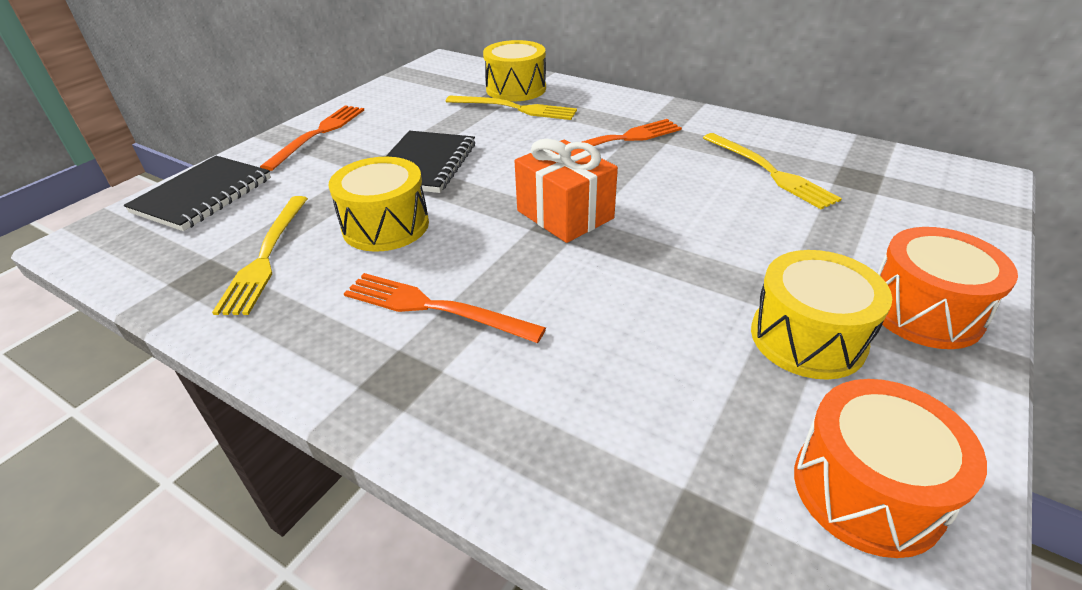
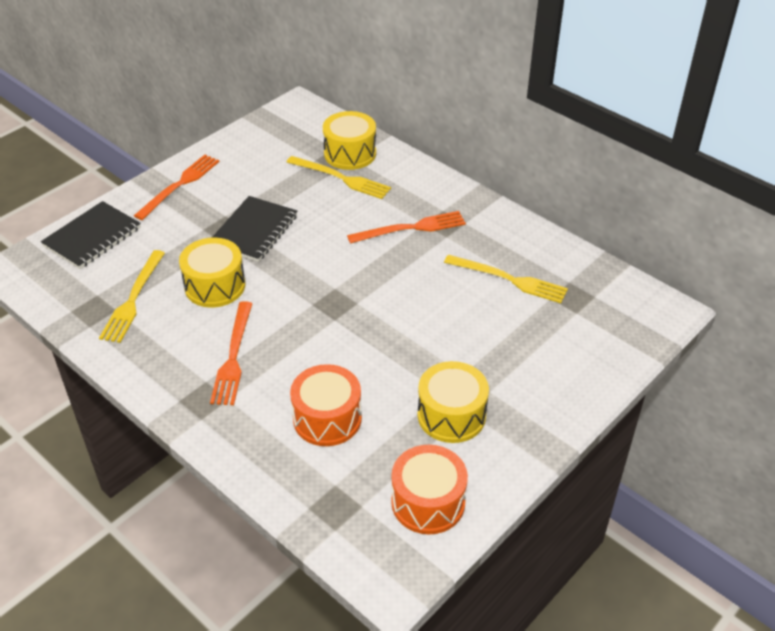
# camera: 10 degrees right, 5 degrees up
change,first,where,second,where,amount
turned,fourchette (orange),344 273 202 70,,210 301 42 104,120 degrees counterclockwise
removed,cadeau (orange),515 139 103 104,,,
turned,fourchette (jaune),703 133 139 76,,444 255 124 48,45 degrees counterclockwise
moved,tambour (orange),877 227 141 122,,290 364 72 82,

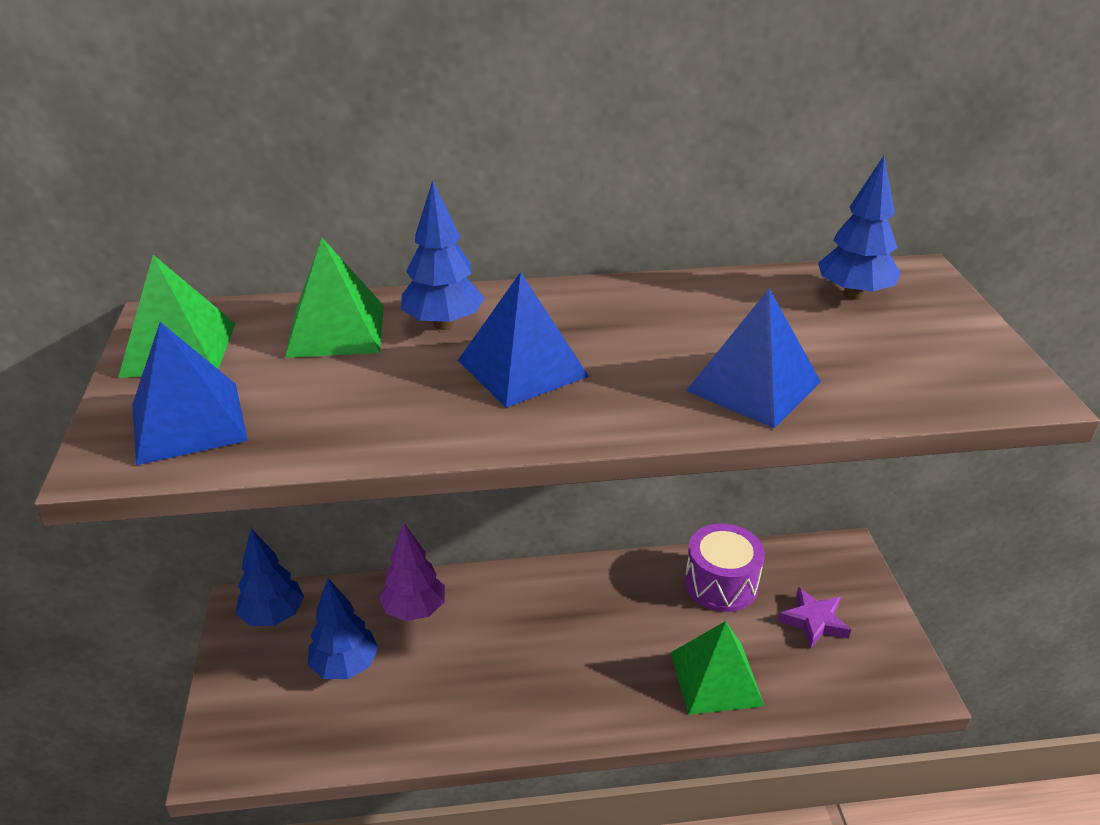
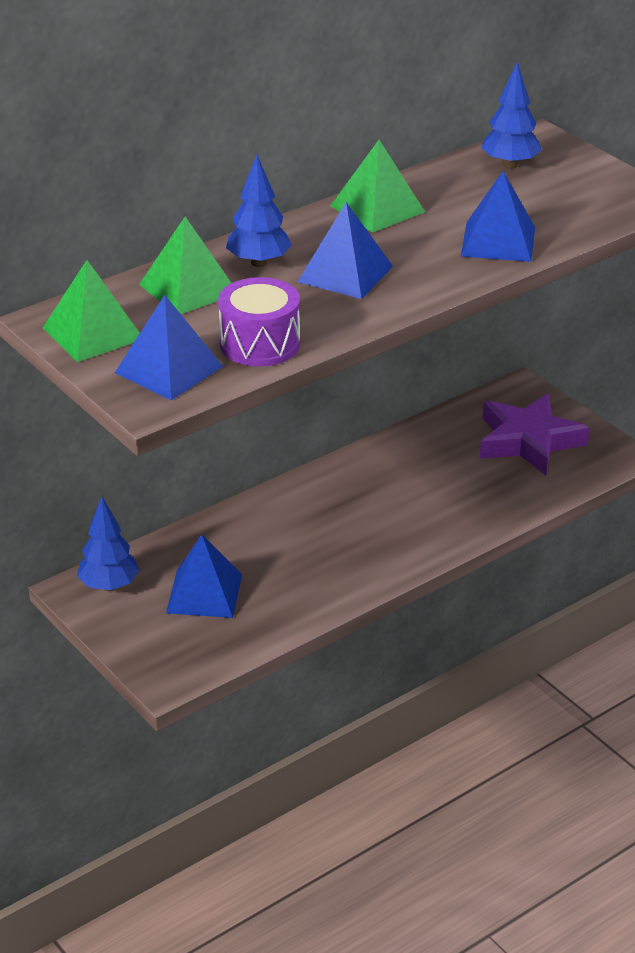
# camera: 30 degrees left, 0 degrees up
change,first,where,second,where,amount
replaced,arbre (bleu),308 578 70 101,pyramide (bleu),166 534 76 84,
removed,arbre (violet),379 523 66 98,,,
moved,pyramide (vert),671 621 93 94,,330 140 95 93,
moved,tambour (violet),685 524 80 88,,218 277 82 89,
resized,étoile (violet),778 587 73 62,,480 394 110 81,x1.92

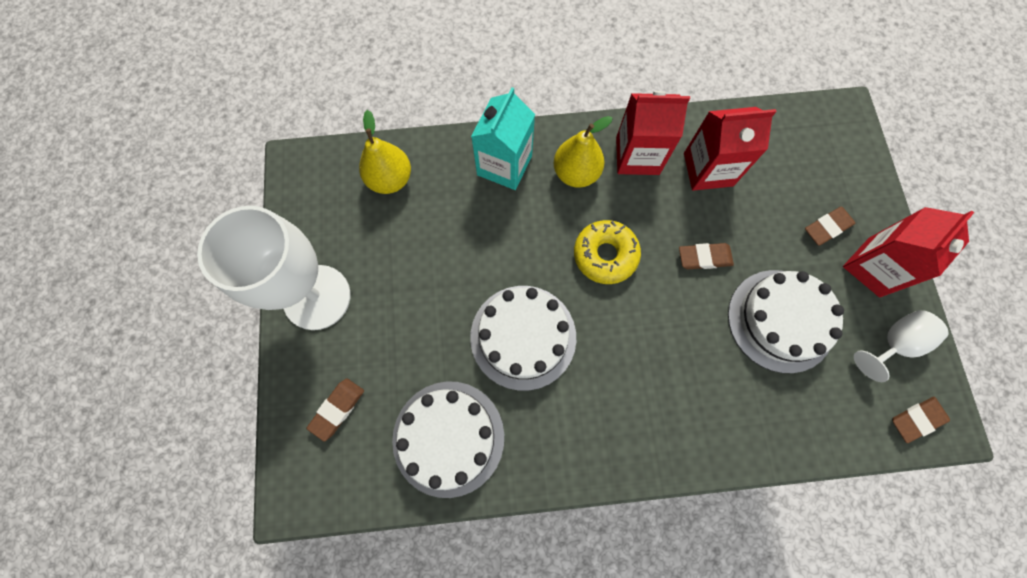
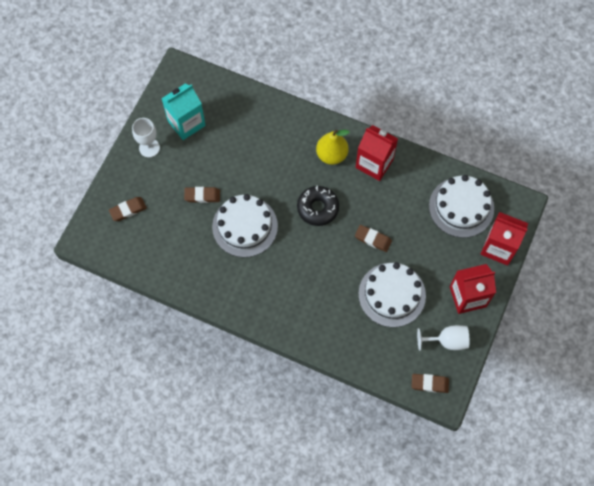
# camera: 30 degrees right, 5 degrees down
change,first,where,second,where,amount
resized,verre à pied (blanc),197 206 153 124,,132 118 28 39,x0.51
removed,poire (jaune),359 110 52 84,,,
moved,gâteau (blanc),392 381 112 117,,429 175 65 63,
moved,brique de lait (turquoise),471 87 64 103,,161 83 45 57,
recoloured,beignet (jaune),574 220 67 64,beignet (noir),297 186 42 40,
moved,brique de lait (rouge),684 107 92 84,,481 212 47 54,
moved,gomme (marron),805 206 50 40,,184 187 36 16,

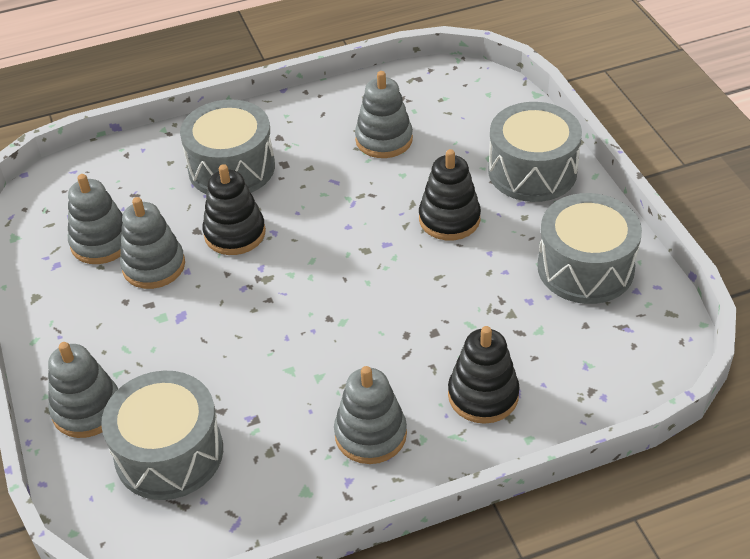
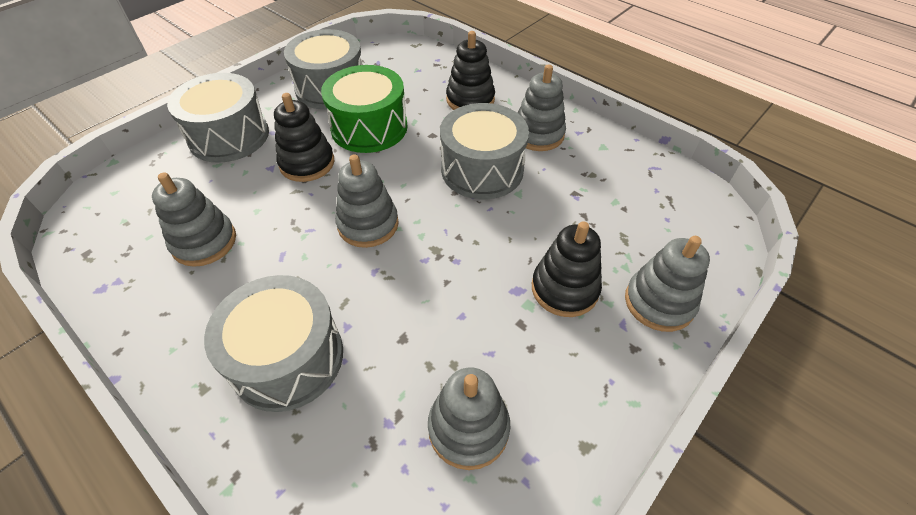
# camera: 120 degrees left, 5 degrees up
change,first,where,second,where,amount
moved,tambour (gris),101 371 122 129,,440 103 89 96,
moved,jouet à empiler (gris),120 197 65 92,,335 154 64 94,
moved,jouet à empiler (noir),202 164 64 91,,532 221 70 96,
added,,,tambour (vert),321 65 87 88,

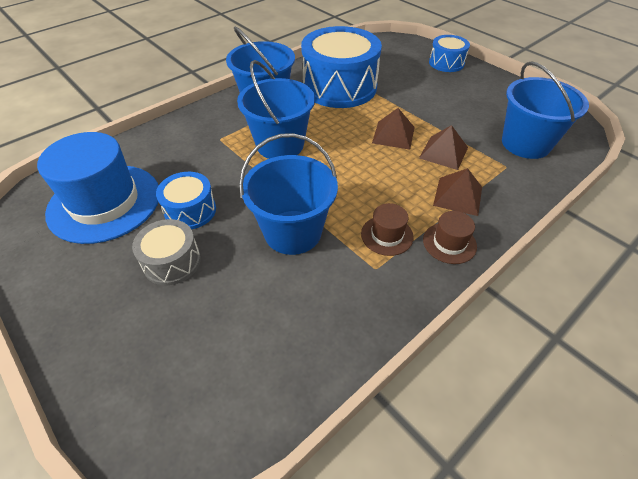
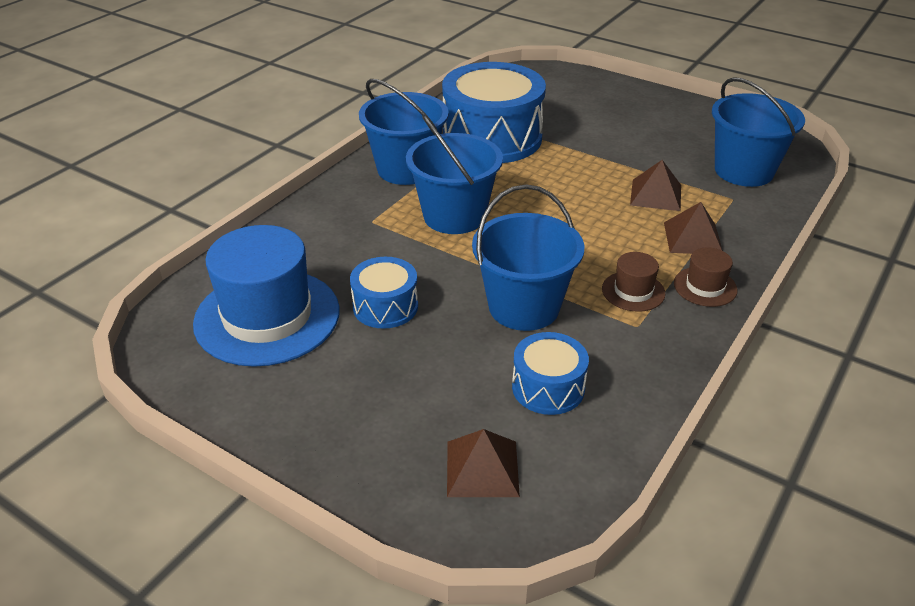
# camera: 15 degrees left, 10 degrees down
change,first,where,second,where,amount
removed,tambour (gris),132 219 69 66,,,
moved,pyramide (marron),372 108 43 42,,447 429 73 68,
moved,tambour (bleu),429 35 41 37,,512 332 77 83,

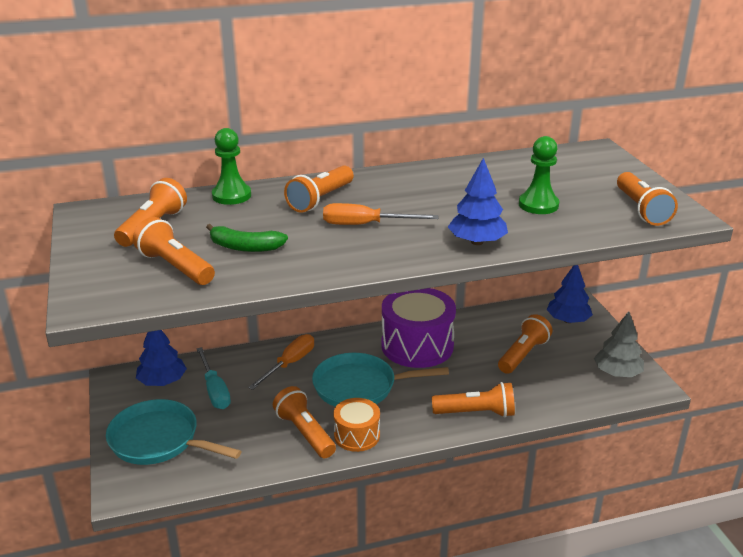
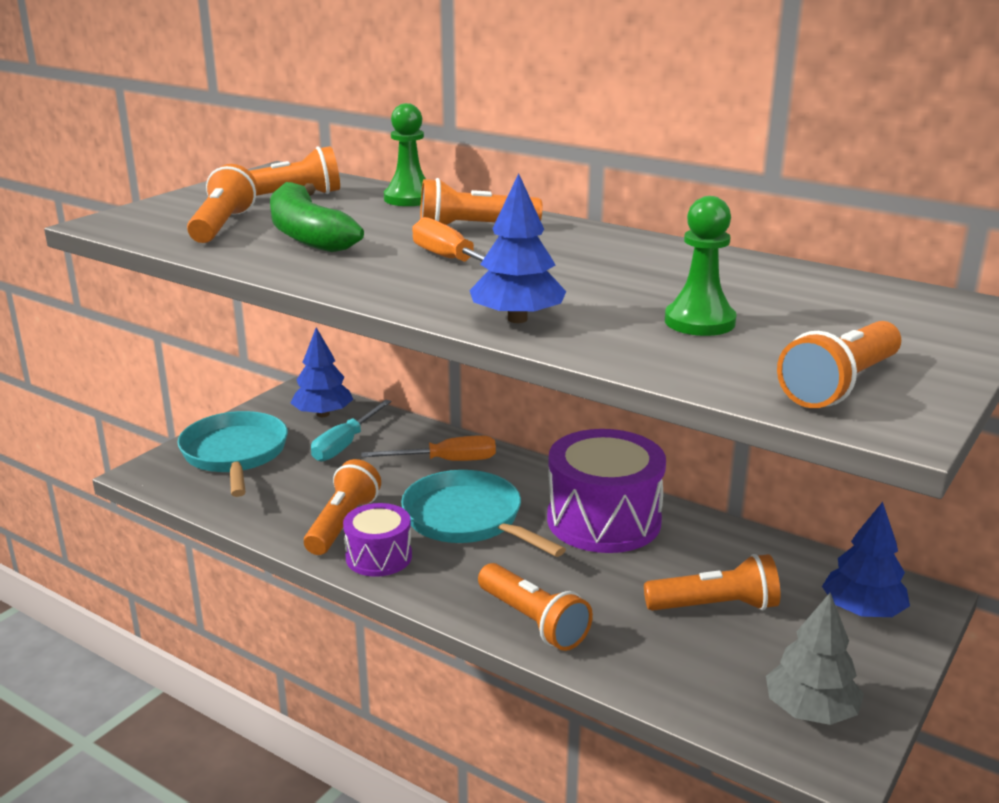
# camera: 50 degrees right, 5 degrees down
change,first,where,second,where,amount
resized,banane (vert),206 224 82 28,,270 182 94 70,x1.58
recoloured,tambour (orange),333 398 47 54,tambour (violet),343 503 69 74,

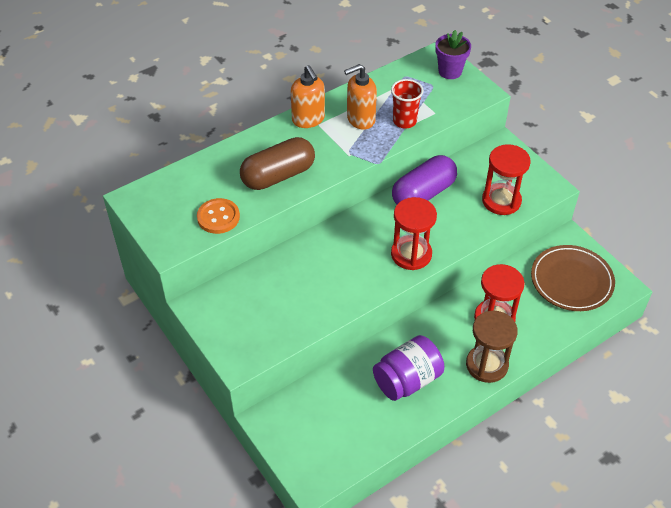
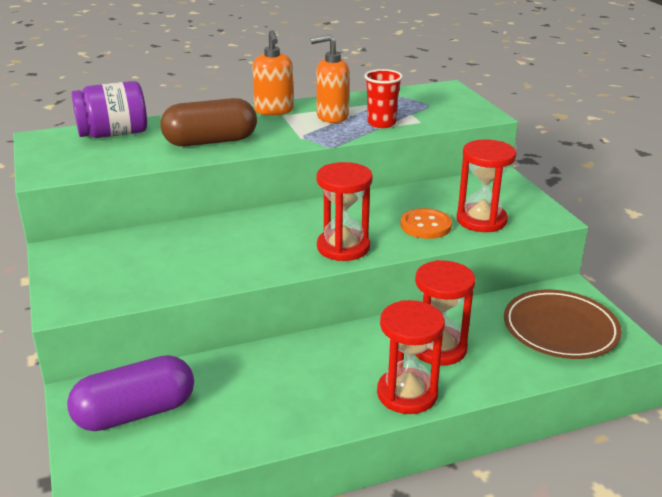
# camera: 15 degrees right, 20 degrees down
change,first,where,second,where,amount
moved,bouton (orange),197 198 43 36,,400 208 52 31,
moved,bocal (violet),373 335 71 66,,71 81 76 57,
moved,gélule (violet),392 155 65 49,,67 355 127 76,
removed,pot de fleurs (violet),435 30 36 49,,,
recoloured,sablier (marron),466 311 52 72,sablier (rouge),377 300 68 114,

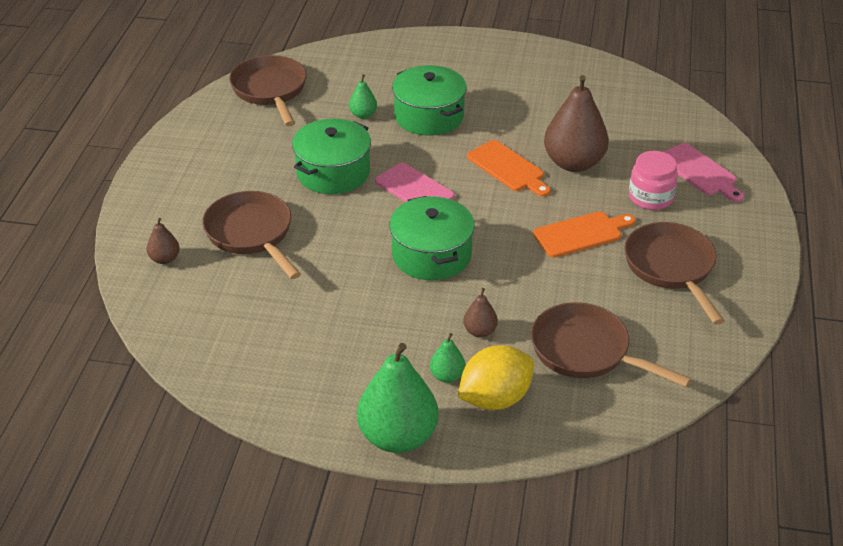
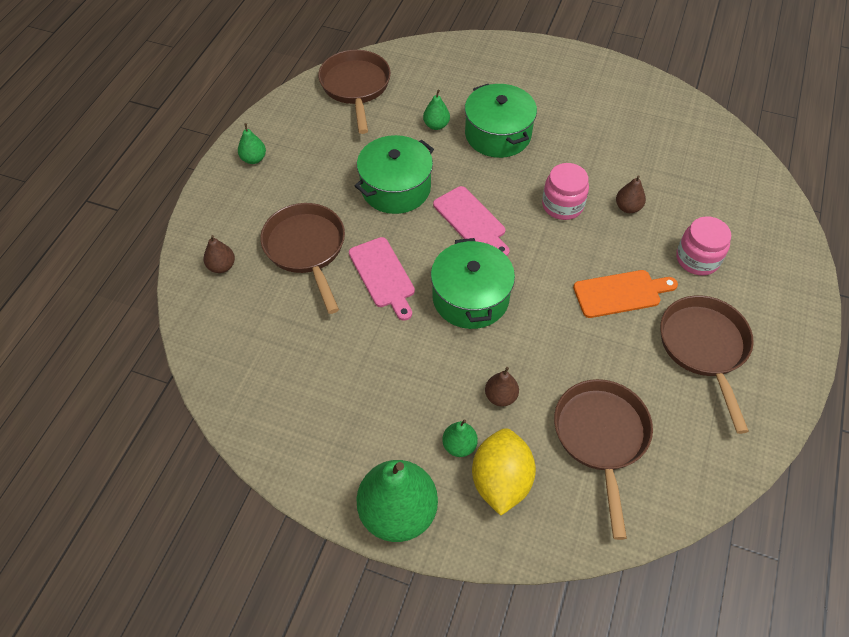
# camera: 10 degrees right, 15 degrees up
change,first,where,second,where,amount
turned,citron (jaune),458 345 76 65,,472 428 64 88,60 degrees counterclockwise
replaced,planche à découper (orange),467 140 83 57,bocal (rose),542 163 47 57,
turned,poêle (marron),531 302 160 85,,554 379 99 161,45 degrees clockwise
resized,poire (marron),544 75 65 97,,616 175 30 38,x0.46
moved,planche à découper (rose),664 143 80 59,,349 237 66 84,
added,,,poire (vert),238 123 28 41,

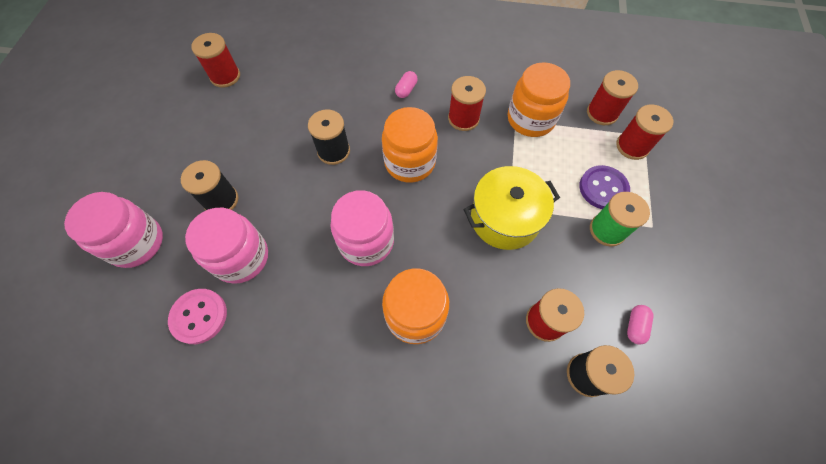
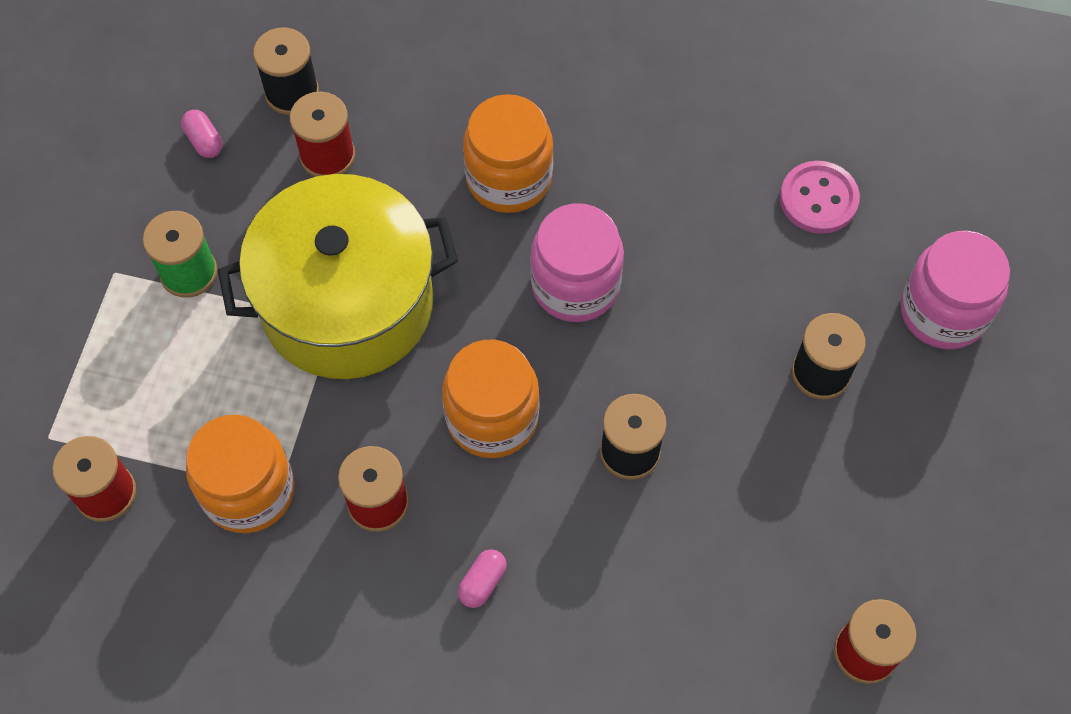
# camera: 175 degrees left, 0 degrees up
change,first,where,second,where,amount
removed,bocal (rose),185 208 83 76,,,
resized,marmite (jaune),464 166 96 84,,218 174 240 205,x1.52
removed,bouton (violet),579 165 51 44,,,
removed,bobine (rouge),616 105 57 55,,,
turned,gélule (rose),627 305 26 40,,181 110 42 48,60 degrees counterclockwise

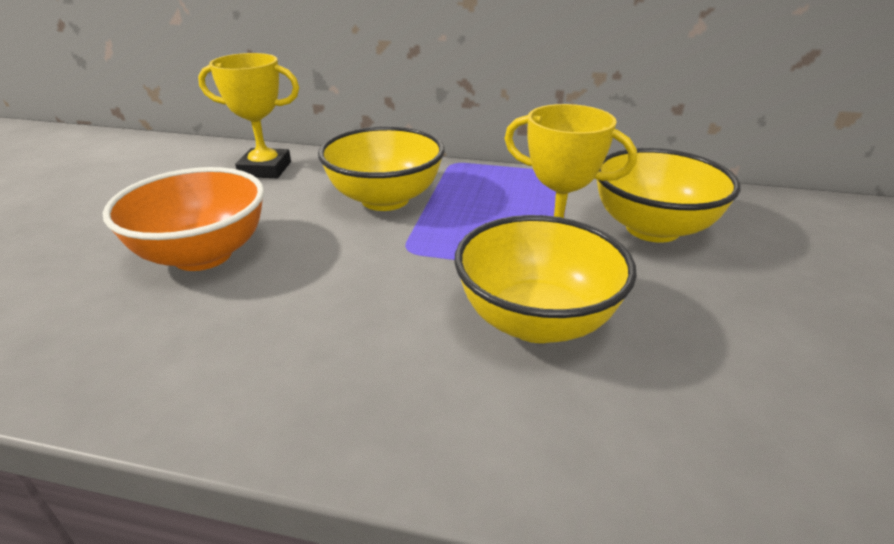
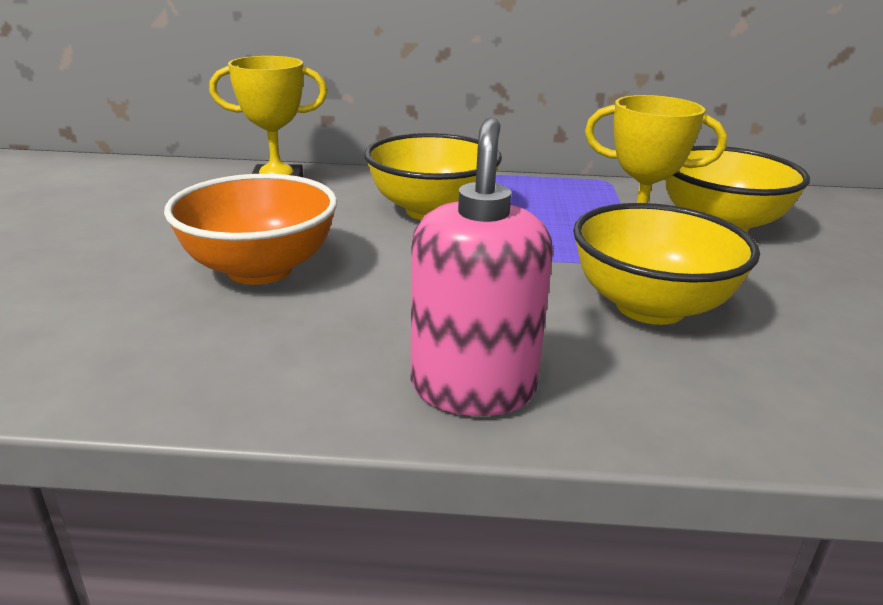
# camera: 10 degrees left, 5 degrees down
change,first,where,second,where,amount
added,,,distributeur de savon (rose),411 117 142 299,

